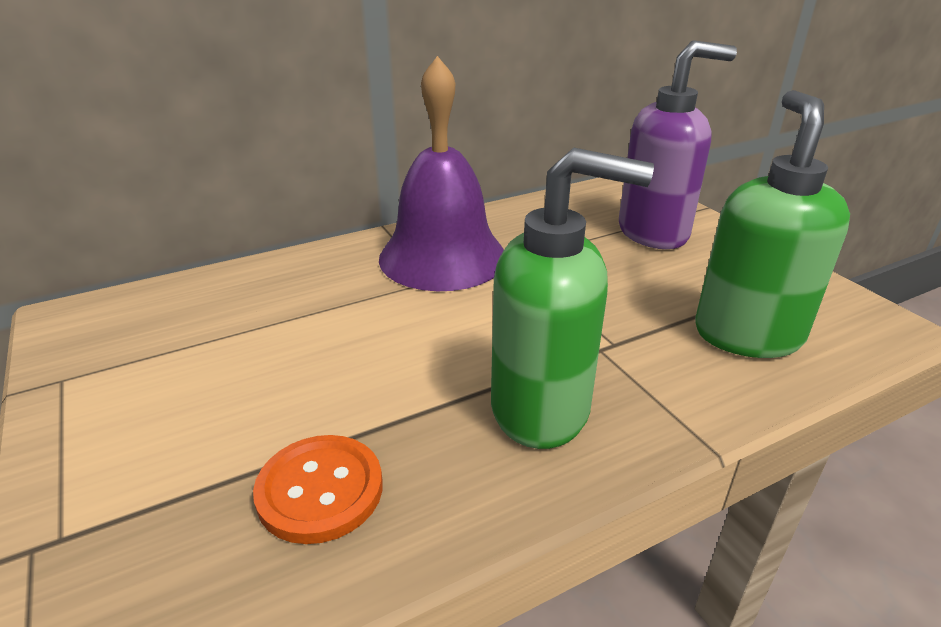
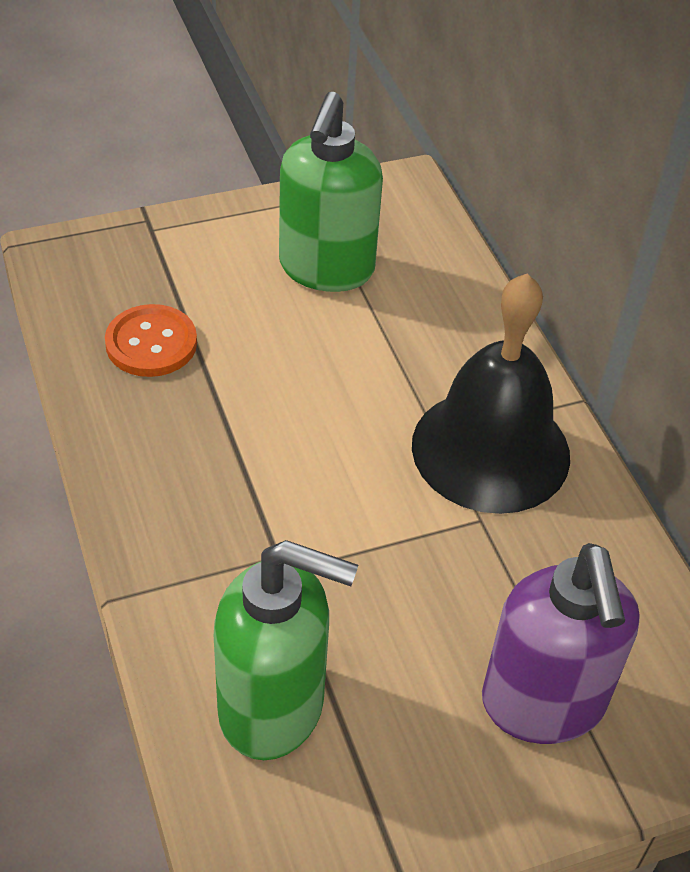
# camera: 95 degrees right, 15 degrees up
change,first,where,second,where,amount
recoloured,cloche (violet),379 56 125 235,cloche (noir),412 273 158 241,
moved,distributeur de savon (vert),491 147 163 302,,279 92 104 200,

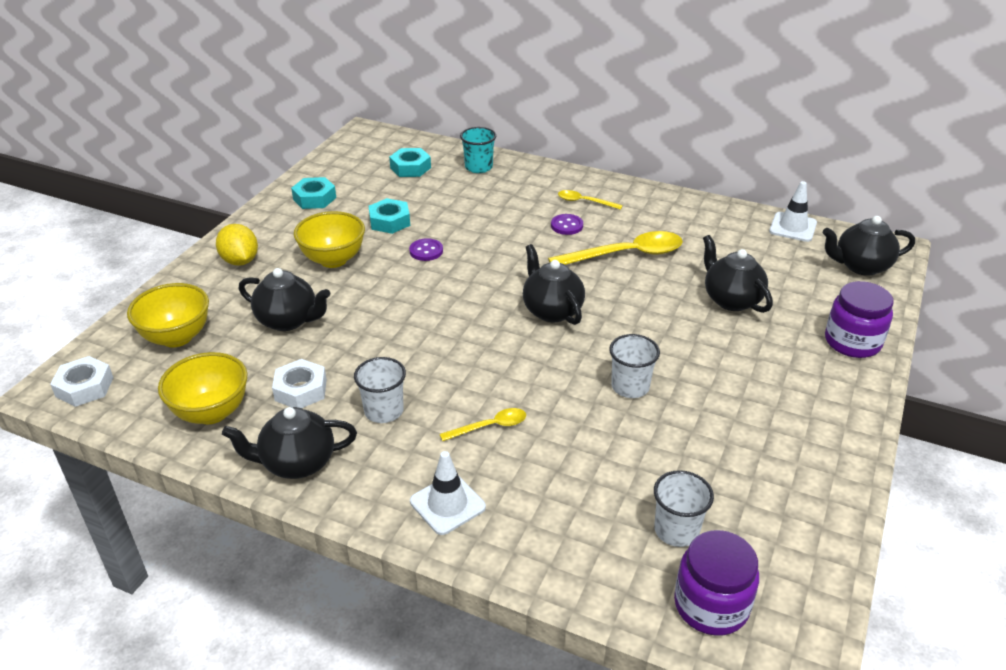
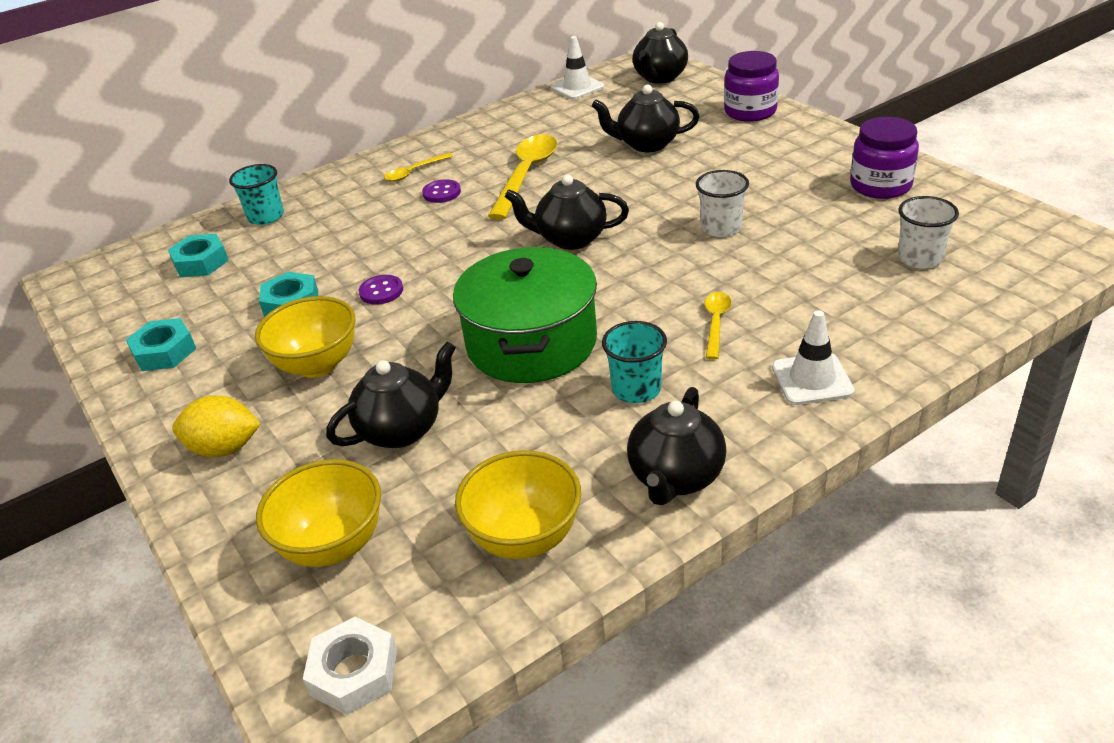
# camera: 55 degrees left, 0 degrees up
change,first,where,second,where,amount
removed,écrou (blanc),272 359 55 49,,,
recoloured,gobelet (blanc),354 357 52 66,gobelet (turquoise),602 321 65 82,
moved,bocal (violet),674 530 85 105,,850 117 69 82,
added,,,marmite (vert),453 247 144 136,

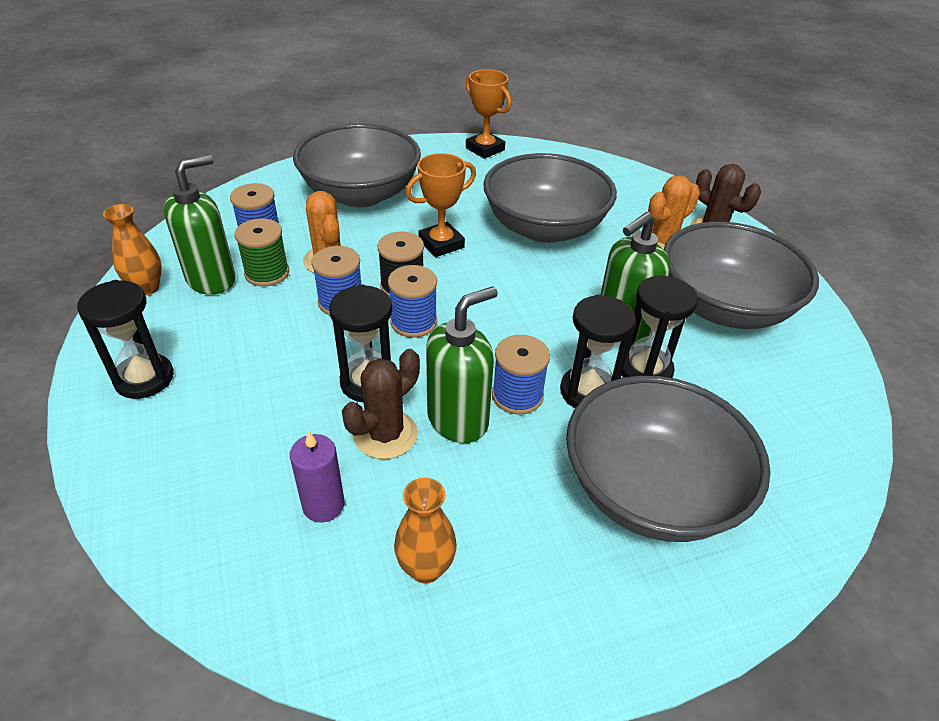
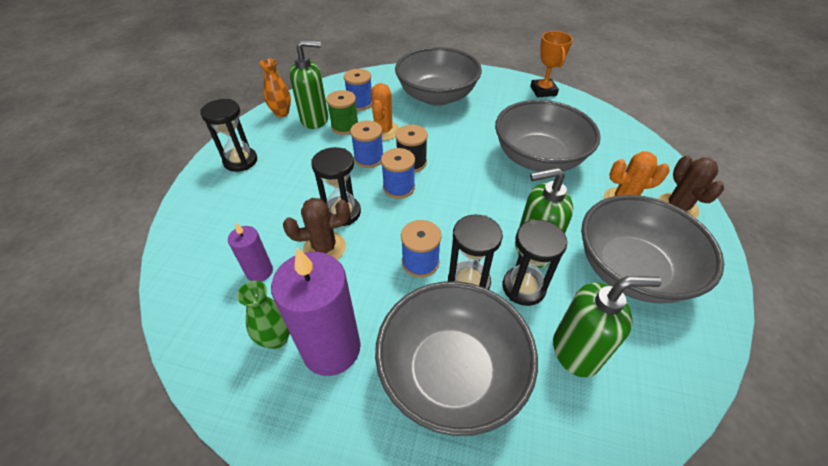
# camera: 35 degrees right, 5 degrees up
change,first,where,second,where,amount
recoloured,vase (orange),394 478 63 106,vase (vert),237 281 53 68,
removed,trophée (orange),406 153 70 104,,,
moved,distributeur de savon (vert),426 286 72 157,,553 276 109 101,
added,,,bougie (violet),271 247 90 129,

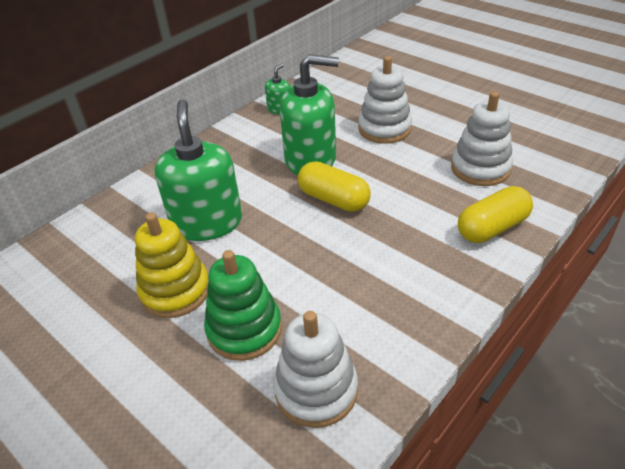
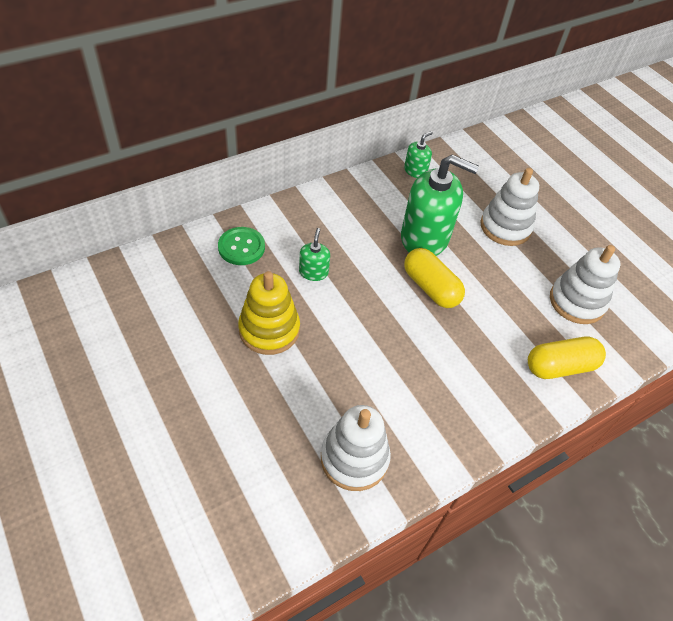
# camera: 10 degrees right, 10 degrees up
change,first,where,second,where,amount
resized,distributeur de savon (vert),155 99 87 142,,299 228 31 53,x0.46
removed,jouet à empiler (vert),204 250 78 111,,,
added,,,bouton (vert),218 227 47 38,

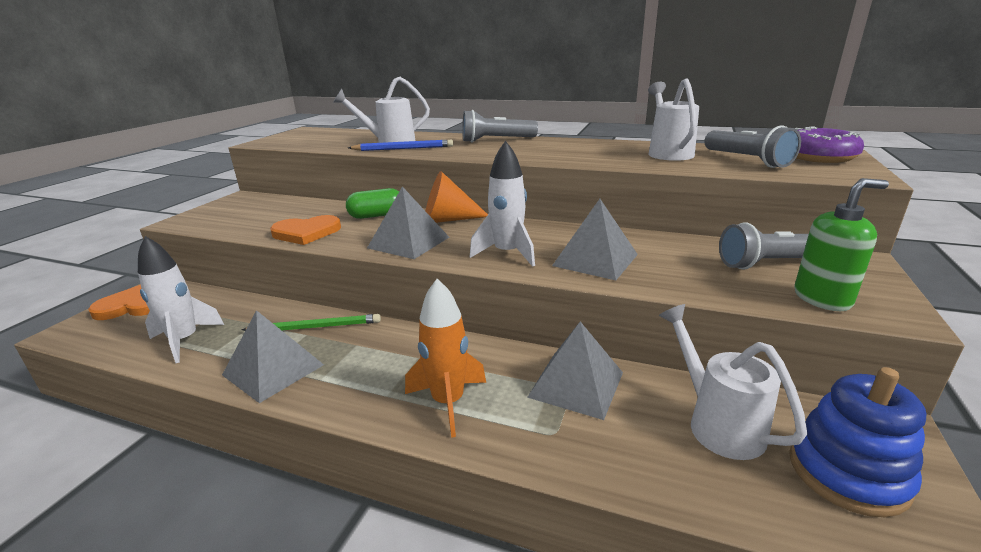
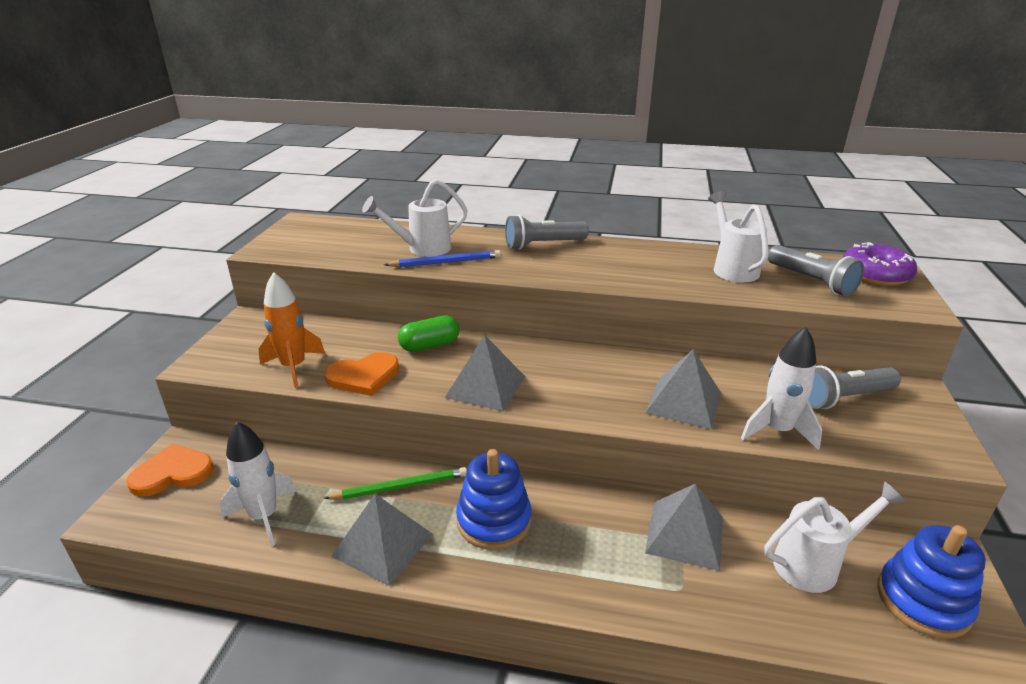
# camera: 10 degrees left, 5 degrees up
change,first,where,second,where,amount
moved,fusée (orange),405 279 81 159,,258 272 67 116,
removed,cône (orange),425 171 63 52,,,
moved,fusée (blanc),470 141 65 126,,741 327 81 123,
turned,arrosoir (blanc),659 304 148 156,,764 481 142 112,105 degrees clockwise
removed,distributeur de savon (vert),794 178 95 133,,,
added,,,jouet à empiler (bleu),456 449 76 101,

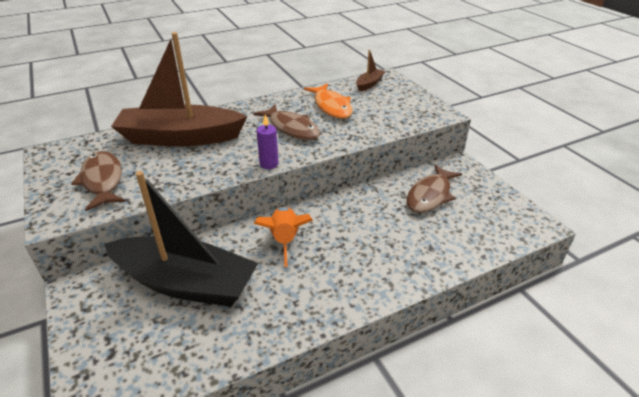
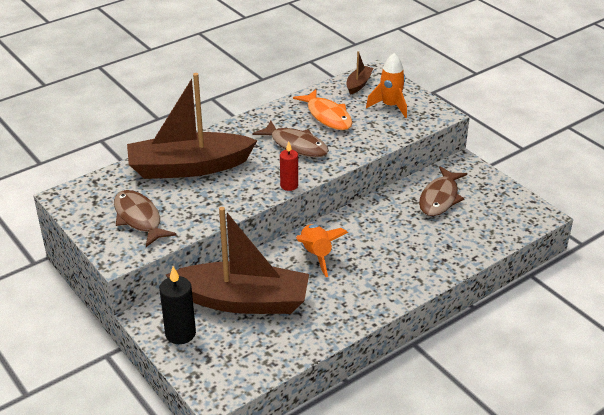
# camera: 10 degrees left, 0 degrees up
change,first,where,second,where,amount
recoloured,bateau (noir),104 171 154 136,bateau (marron),166 207 143 107,
recoloured,bougie (violet),257 114 22 55,bougie (rouge),280 142 18 49,
added,,,bougie (noir),160 266 36 78,
added,,,fusée (orange),366 53 41 65,

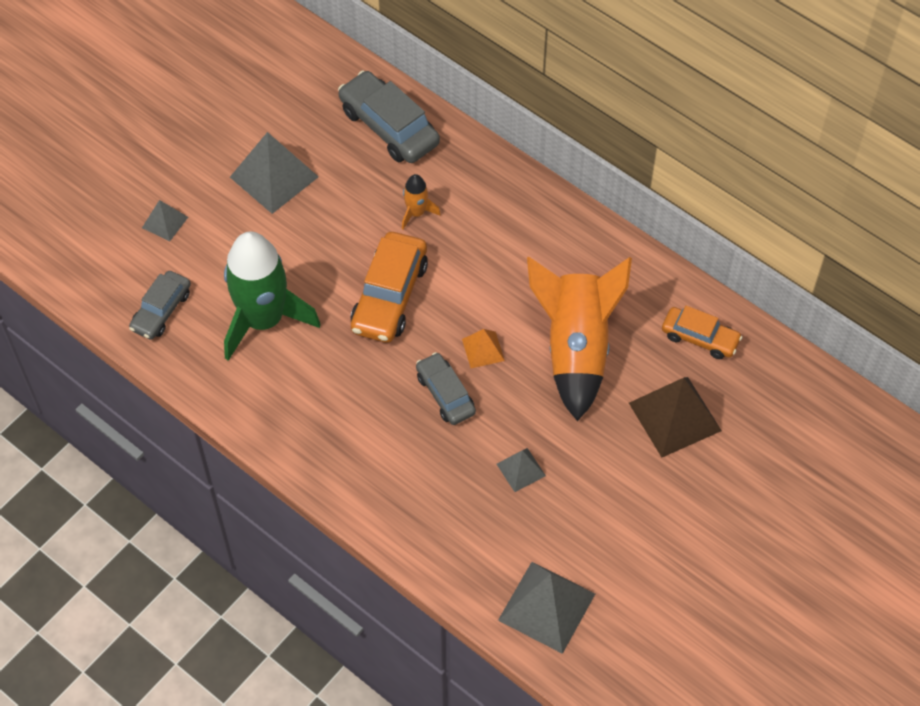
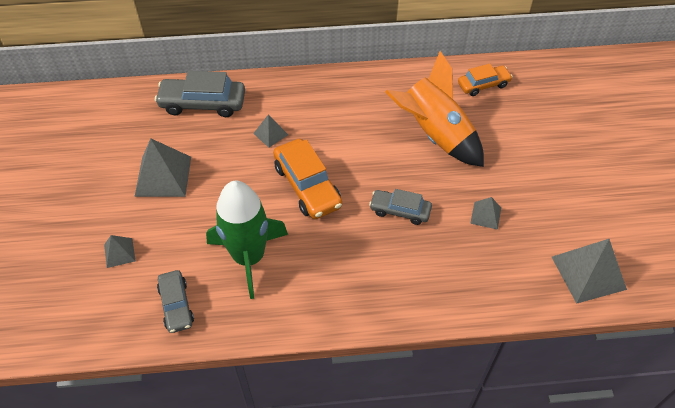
# camera: 45 degrees left, 5 degrees down
change,first,where,second,where,amount
replaced,fusée (orange),402 174 39 56,pyramide (gris),253 114 35 34,
removed,pyramide (orange),462 329 43 39,,,
removed,pyramide (marron),629 377 93 80,,,

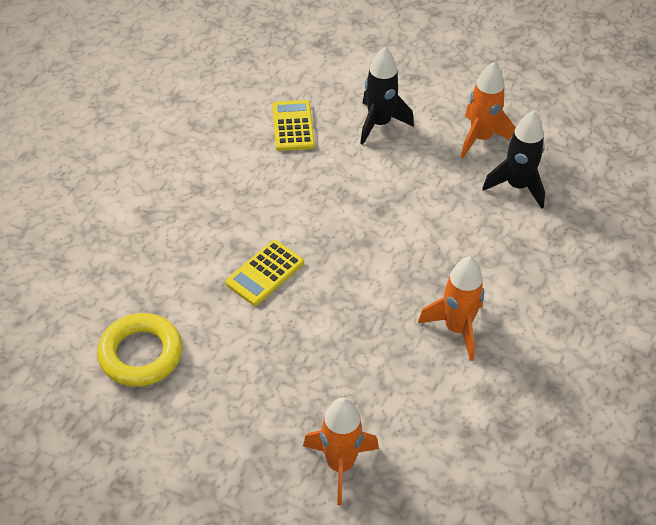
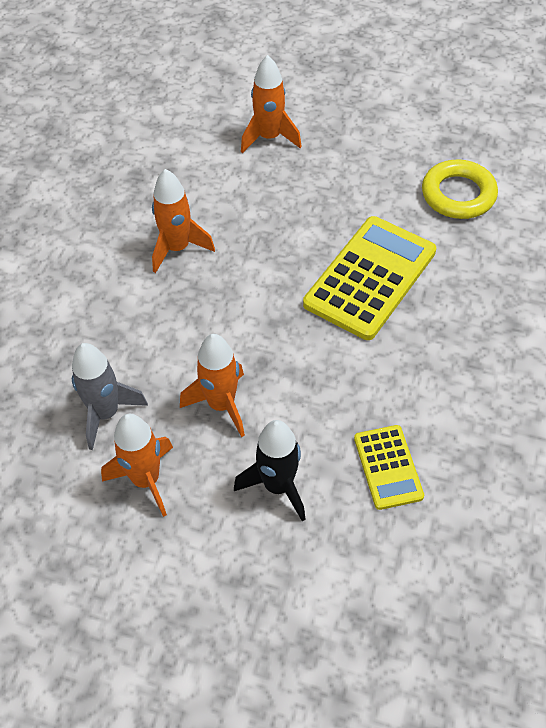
# camera: 175 degrees right, 5 degrees up
change,first,where,second,where,amount
resized,calculatrice (jaune),225 240 79 66,,303 216 133 124,x1.84
recoloured,fusée (noir),482 111 63 98,fusée (gris),72 343 76 107,
added,,,fusée (orange),180 334 65 103,

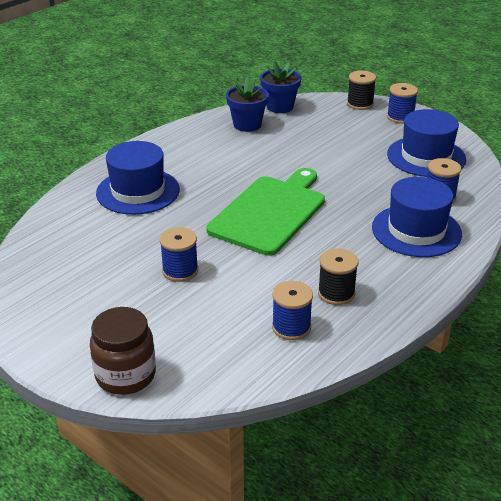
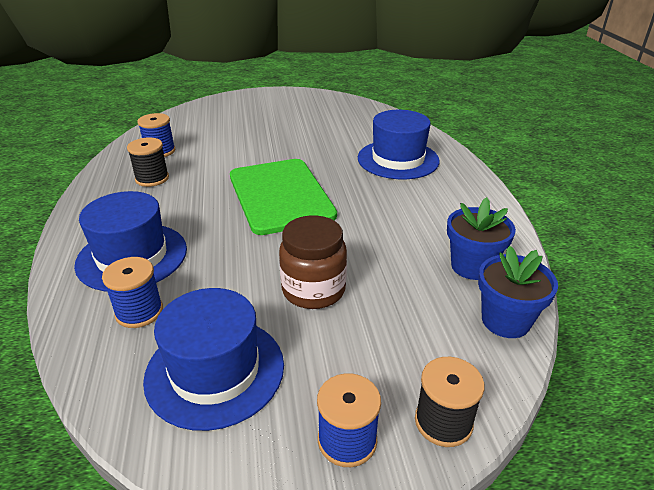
# camera: 130 degrees right, 0 degrees up
change,first,where,second,where,amount
moved,bocal (marron),90 307 66 88,,279 215 68 94,
removed,bobine (bleu),160 227 38 55,,,

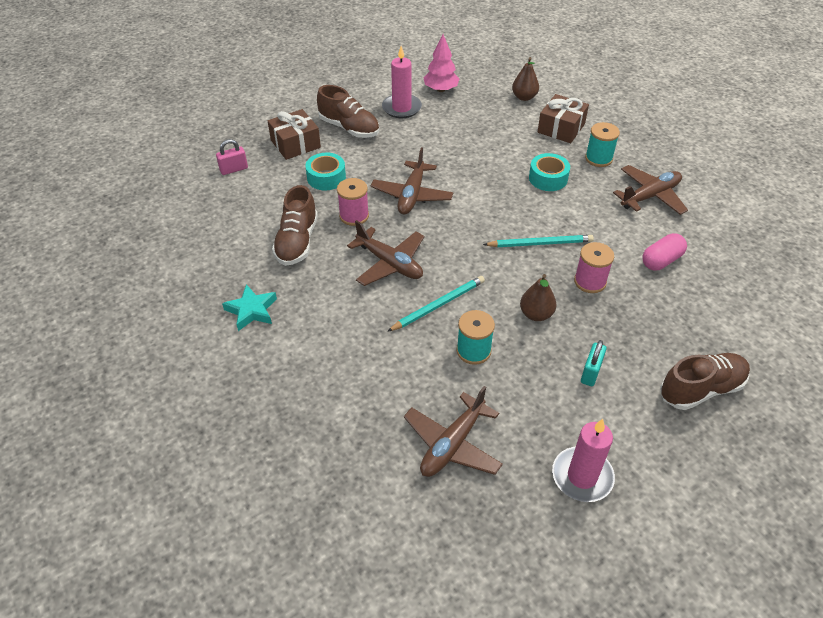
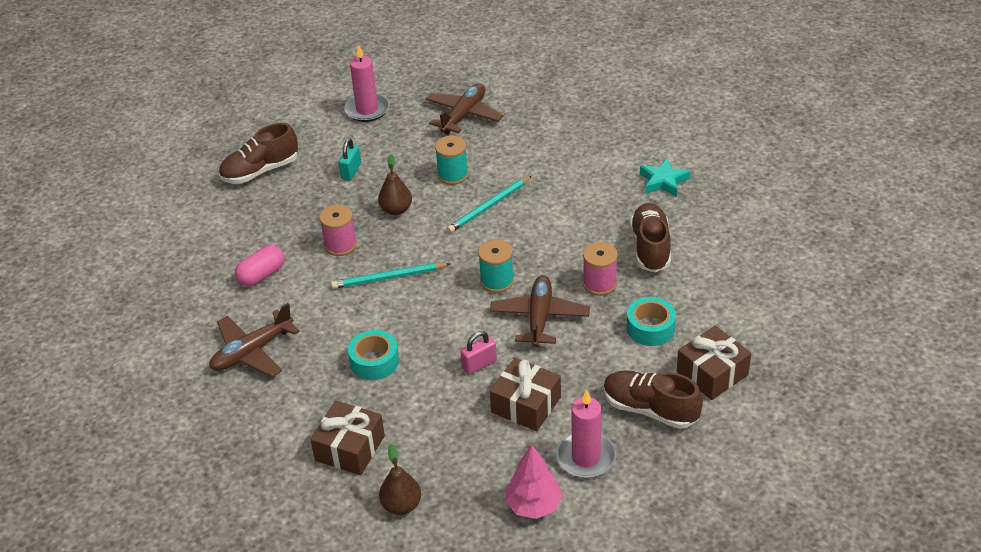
# camera: 175 degrees right, 5 degrees down
change,first,where,second,where,amount
moved,cadenas (rose),216 139 32 36,,460 331 37 44,
removed,avion (marron),347 220 77 66,,,
moved,bobine (turquoise),585 122 35 45,,478 240 36 53,
added,,,cadeau (marron),490 358 71 73,

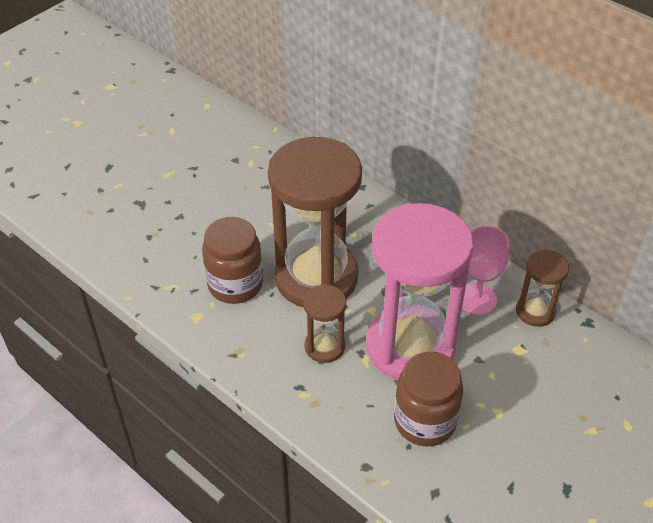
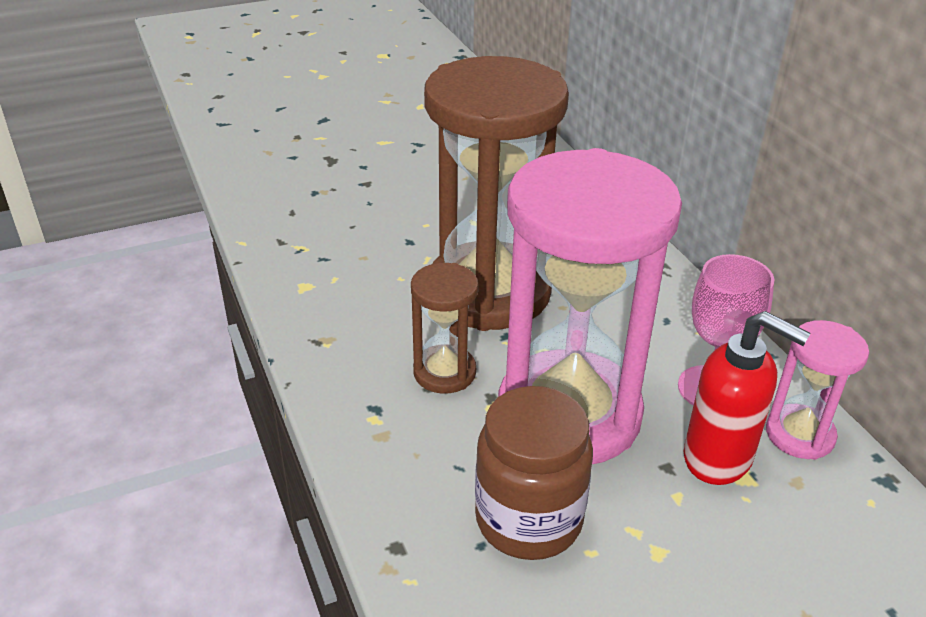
# camera: 25 degrees right, 10 degrees down
change,first,where,second,where,amount
removed,bocal (marron),202 217 61 87,,,
recoloured,sablier (marron),516 250 53 77,sablier (rose),766 320 103 140,
added,,,distributeur de savon (rouge),684 311 126 174,

